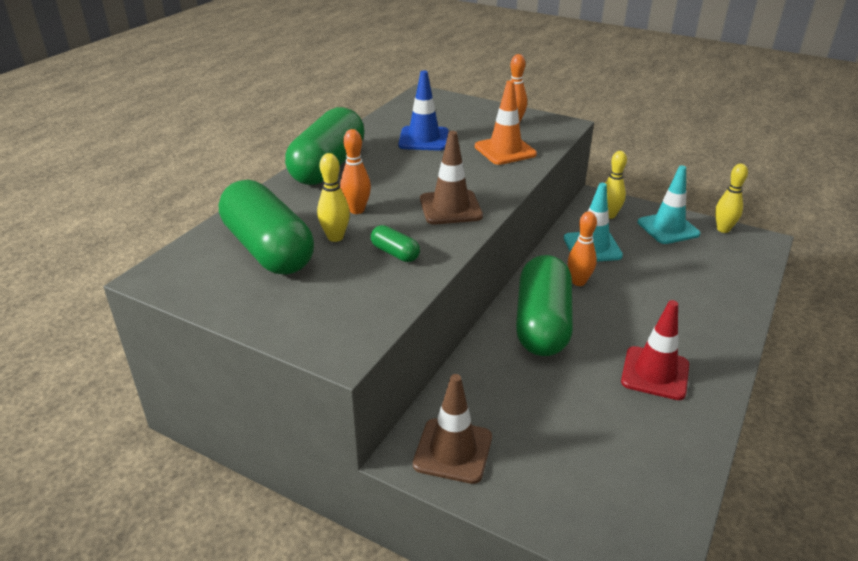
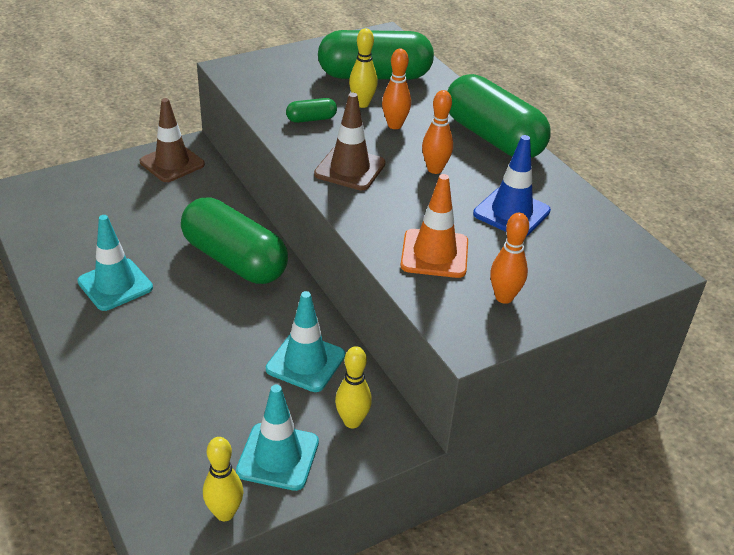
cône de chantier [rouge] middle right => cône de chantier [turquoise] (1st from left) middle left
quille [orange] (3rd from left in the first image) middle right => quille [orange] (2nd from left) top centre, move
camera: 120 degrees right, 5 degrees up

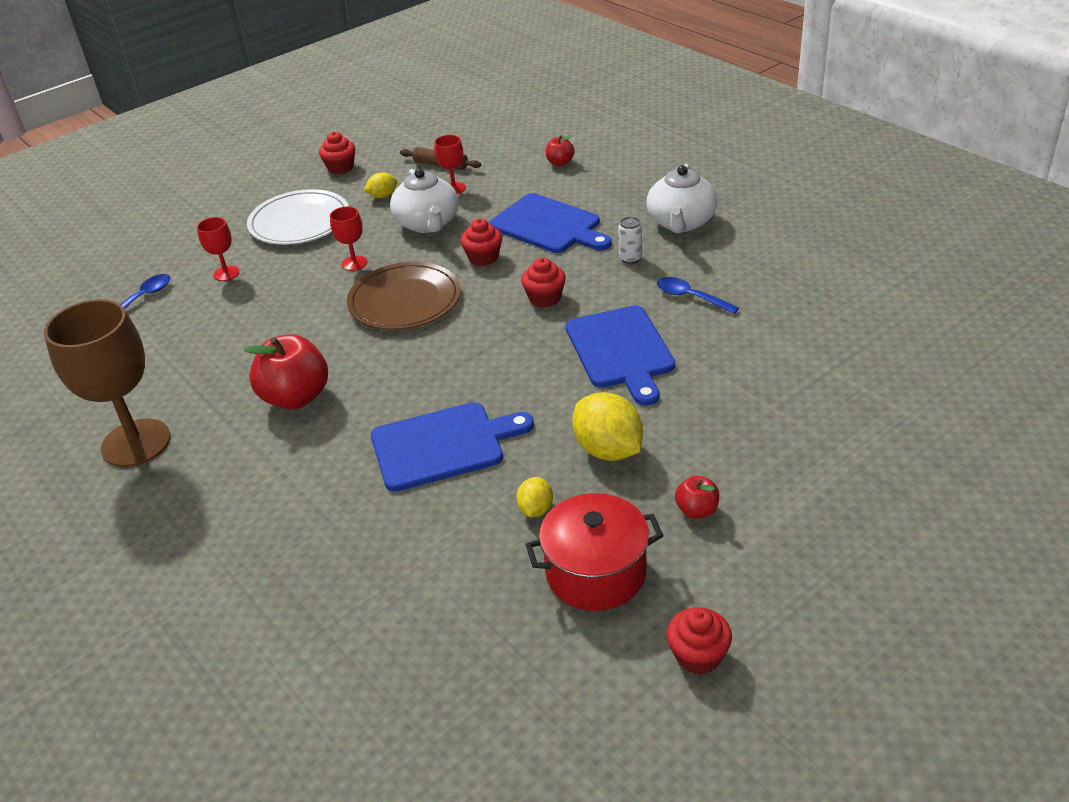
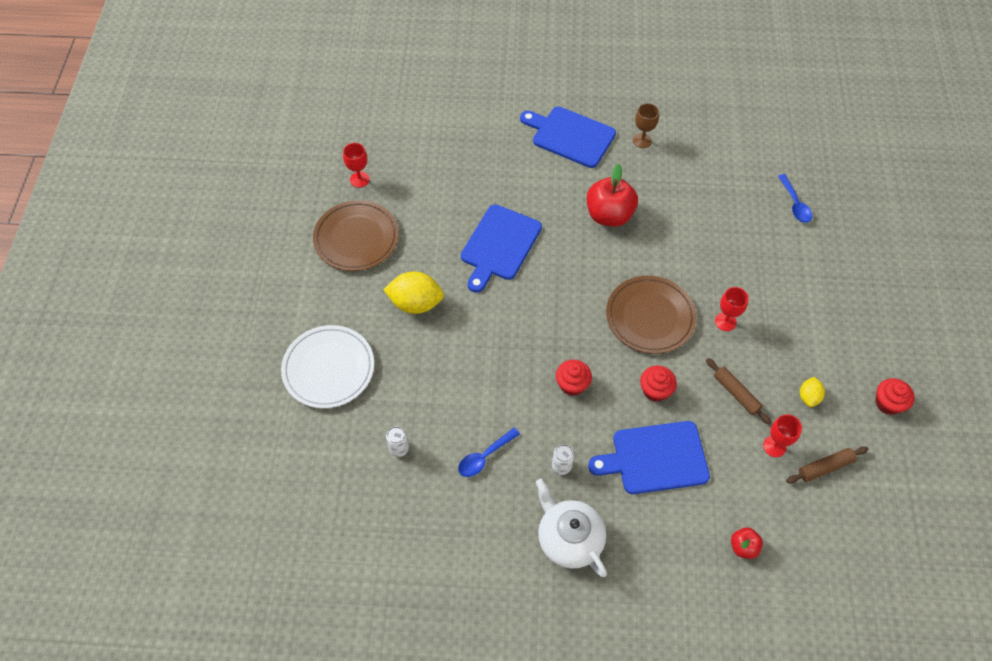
assiette [blanc] top left => assiette [blanc] middle left, move
marmite [rouge] bottom centre => assiette [marron] (1st from left) centre
verre à pied [rouge] (1st from left) top left => verre à pied [rouge] (1st from left) top centre, move
nothing => canette [blanc] (1st from left) bottom centre
cuillère [bleu] (2nd from left in the first image) centre => cuillère [bleu] (1st from left) bottom centre, 150 degrees clockwise
planche à découper [bleu] (3rd from left in the first image) centre => planche à découper [bleu] (2nd from left) top centre, move
verre à pied [marron] middle left => verre à pied [marron] top centre, x0.46
théière [blanc] (1st from left) top centre => rouleau à pâtisserie [marron] (1st from left) middle right
citron [jaune] (2nd from left) centre => nothing
muffin [rouge] (4th from left) bottom centre => nothing
pomme [rouge] (3rd from left) centre => nothing
camera: 130 degrees right, 20 degrees up

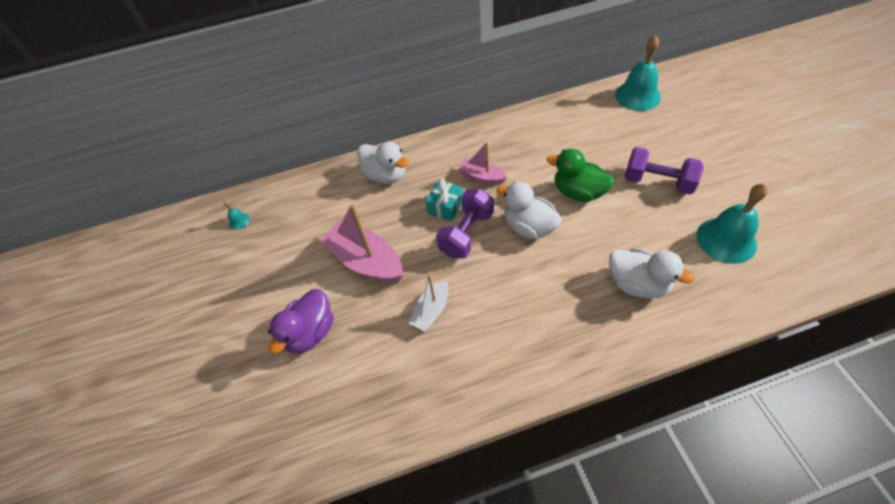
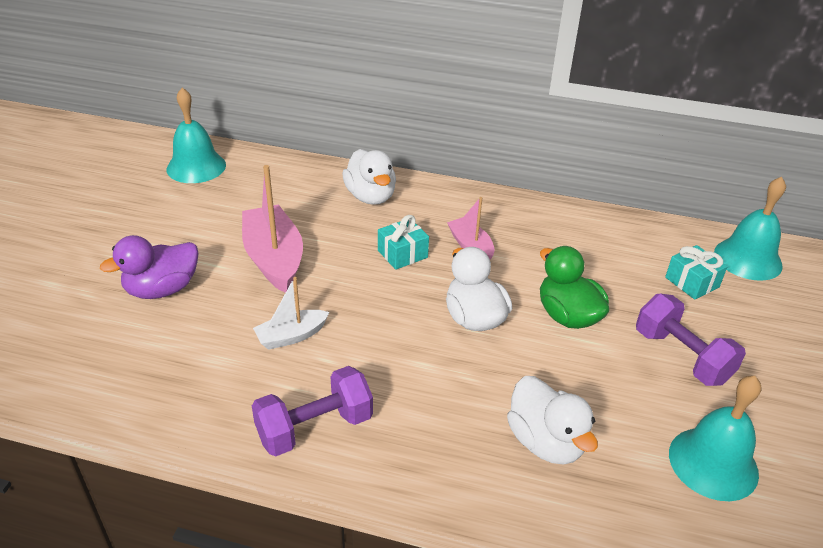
cloche [turquoise] (1st from left) middle left => cloche [turquoise] (1st from left) top left, x2.35
haltère [violet] (1st from left) centre => haltère [violet] (1st from left) bottom centre, move
nothing => cadeau [turquoise] (2nd from left) middle right
camera: 25 degrees right, 15 degrees down

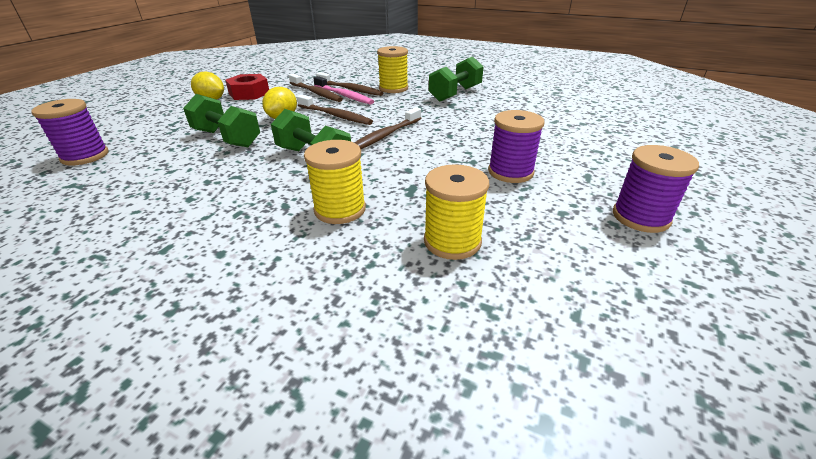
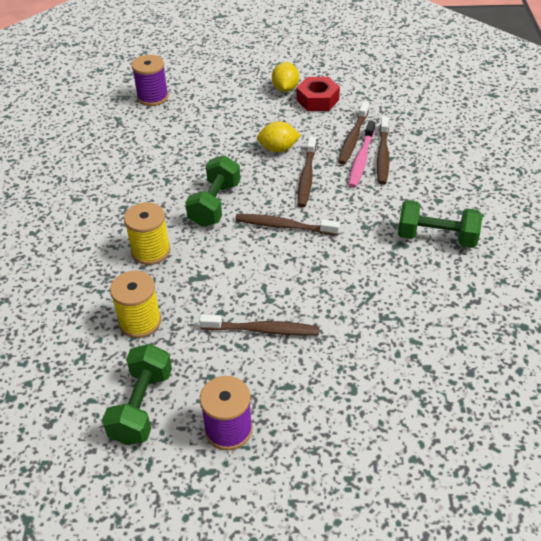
haltère [vert] (1st from left) top left => haltère [vert] (1st from left) bottom left, move
bobine [violet] (2nd from left) top centre => brosse à dents [marron] (1st from left) centre
bobine [jaune] (2nd from left) top centre => nothing
camera: 65 degrees right, 10 degrees up

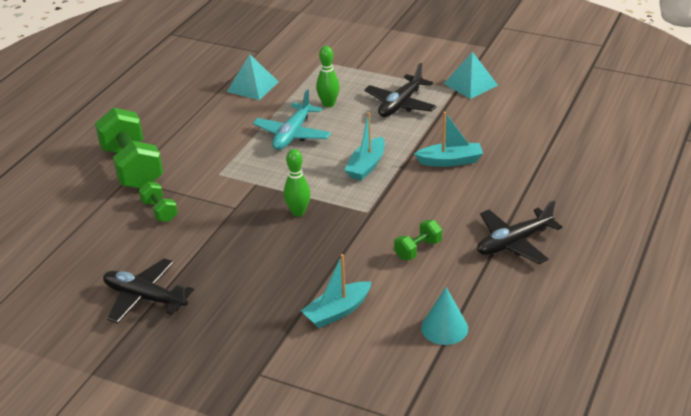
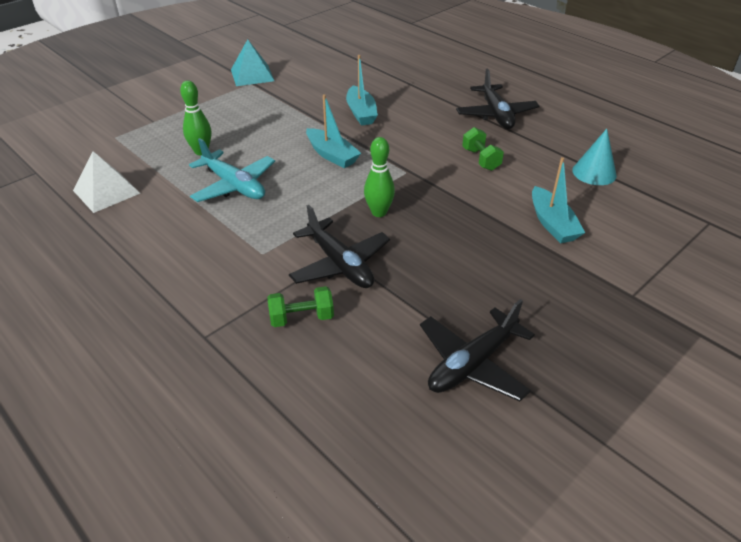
pyramide [turquoise] (1st from left) top centre => pyramide [blanc] middle left
avion [noir] (2nd from left in the first image) top centre => avion [noir] (1st from left) centre, move
bateau [turquoise] (3rd from left in the first image) centre => bateau [turquoise] (2nd from left) top centre, 150 degrees clockwise
haltère [vert] (1st from left) middle left => nothing
camera: 70 degrees left, 5 degrees up

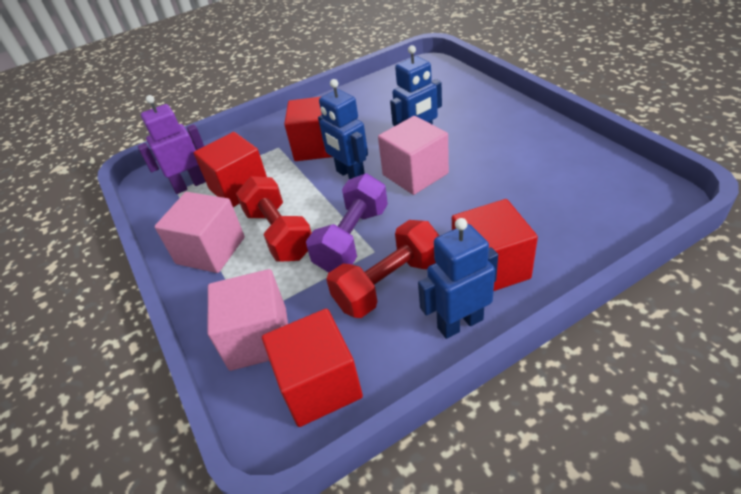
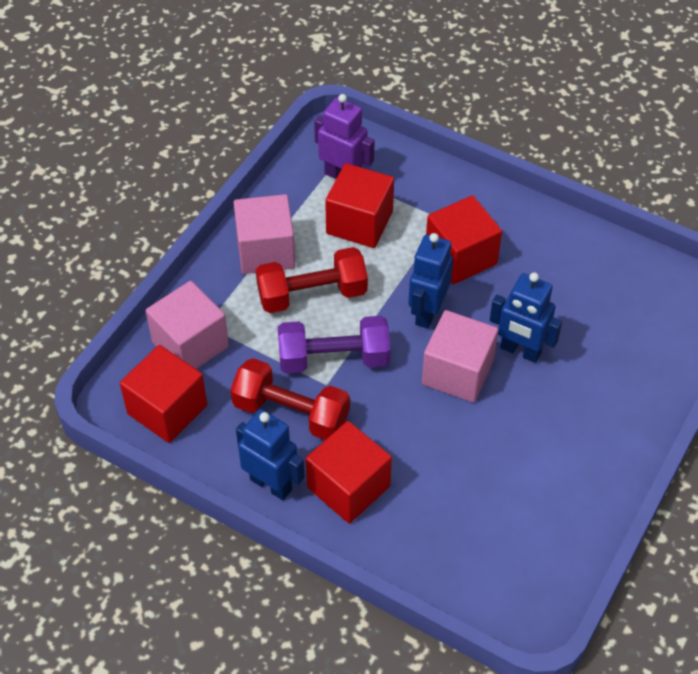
haltère [rouge] (1st from left in the first image) centre => haltère [rouge] (2nd from left) centre, 45 degrees clockwise
camera: 55 degrees right, 10 degrees up

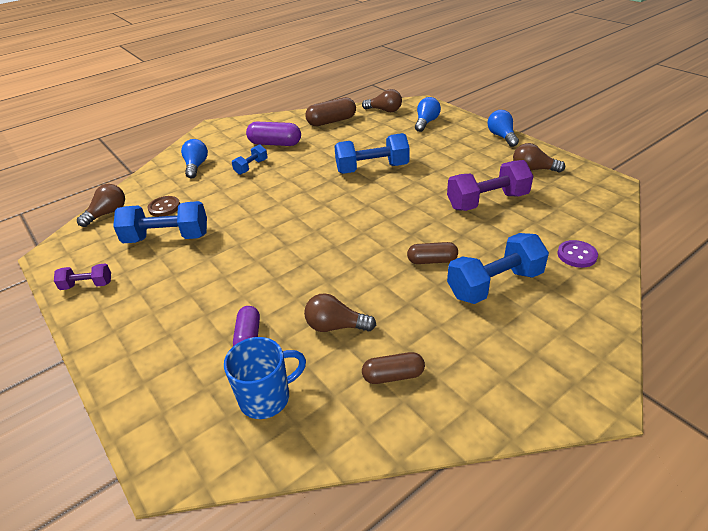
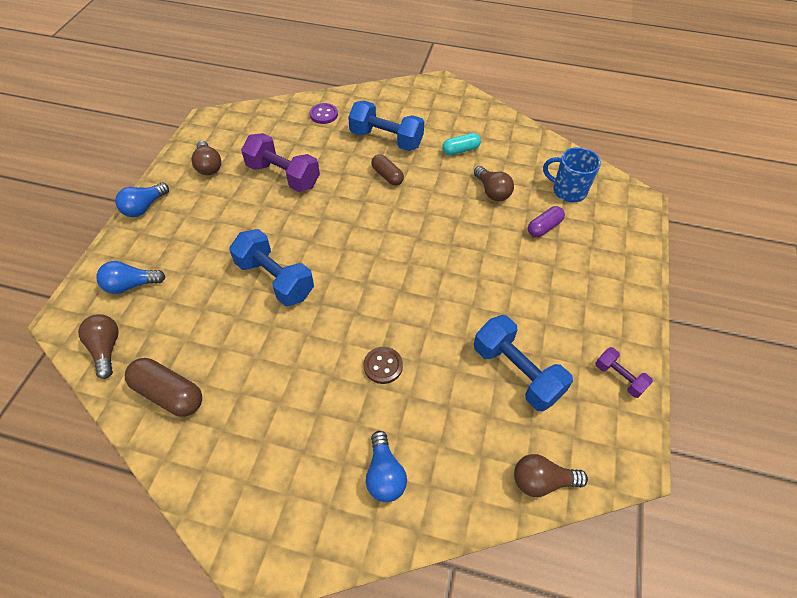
bouton [marron] middle left => bouton [marron] centre, move
ampoule [bleu] (1st from left in the first image) top left => ampoule [bleu] (3rd from left) bottom centre, 60 degrees counterclockwise
nothing => gélule [turquoise] top centre
haltère [bleu] (2nd from left) top centre => nothing
gélule [violet] (2nd from left) top centre => nothing
gélule [marron] (2nd from left) bottom centre => nothing
camera: 130 degrees left, 15 degrees up

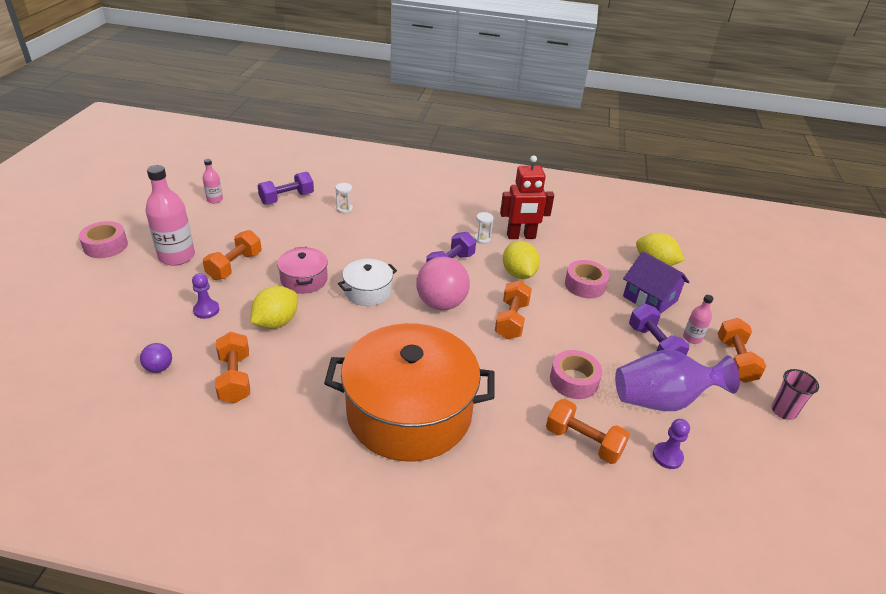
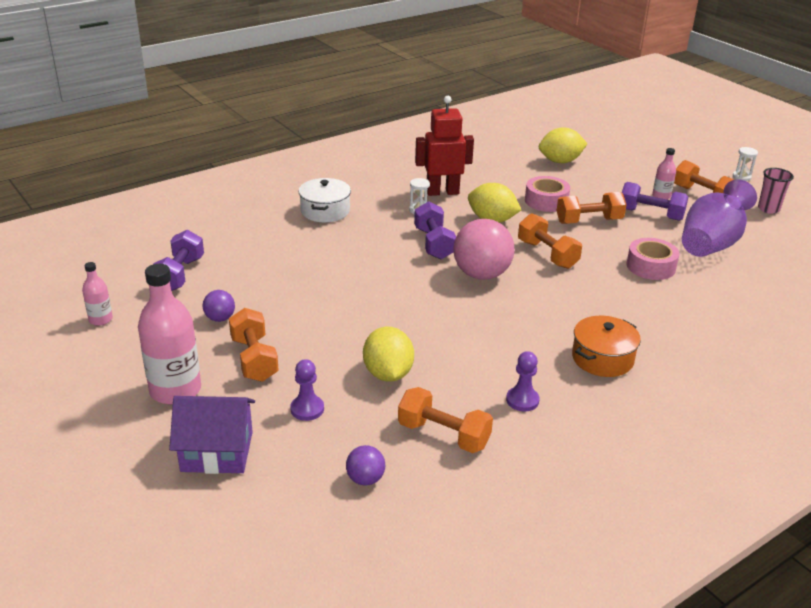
maison [violet] middle right => maison [violet] bottom left, move
nothing => balle [violet] (1st from left) middle left
marmite [blanc] centre => marmite [blanc] top centre, move
robot [rouge] top centre, 135 degrees counterclockwise
pion [violet] (2nd from left) bottom right => pion [violet] (2nd from left) centre, move
haltère [orange] (4th from left) bottom centre => haltère [orange] (4th from left) middle right, move
marmite [orange] centre => marmite [orange] middle right, x0.46
sablier [blanc] (1st from left in the first image) centre => sablier [blanc] (2nd from left) top right, move
ruban adhésif [rose] (1st from left) middle left => nothing
marmite [rose] centre => nothing
camera: 45 degrees left, 5 degrees down

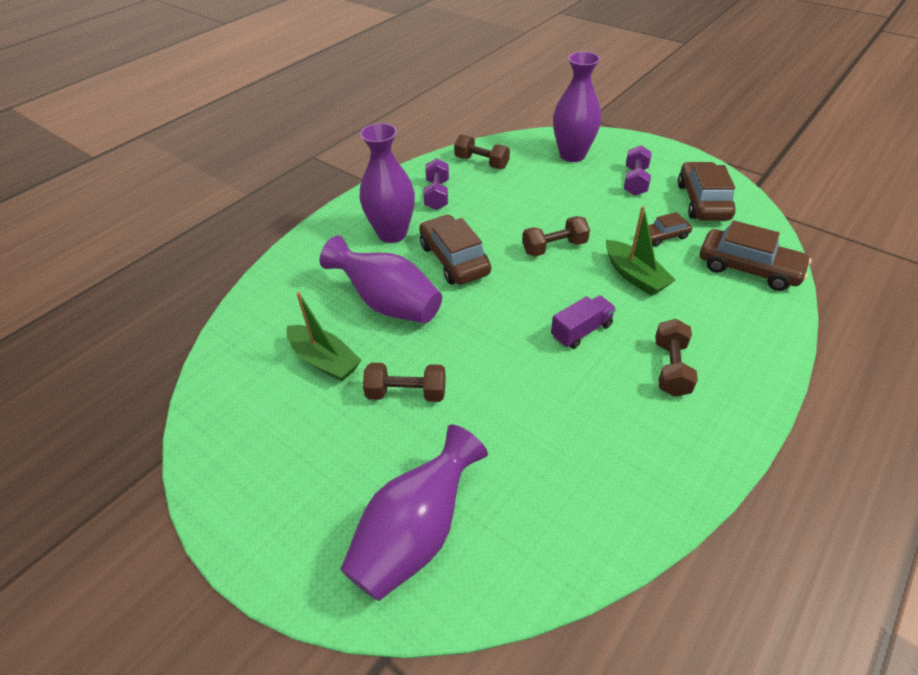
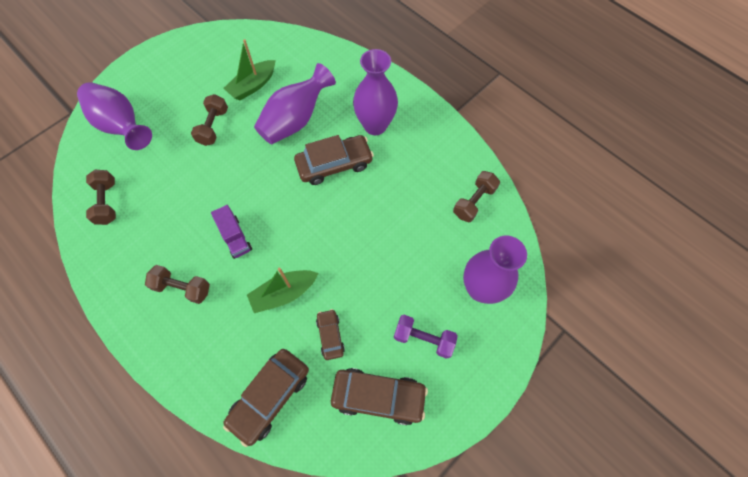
haltère [marron] (3rd from left in the first image) centre => haltère [marron] (1st from left) middle left, move
haltère [violet] (1st from left) top centre => nothing
camera: 95 degrees right, 20 degrees up

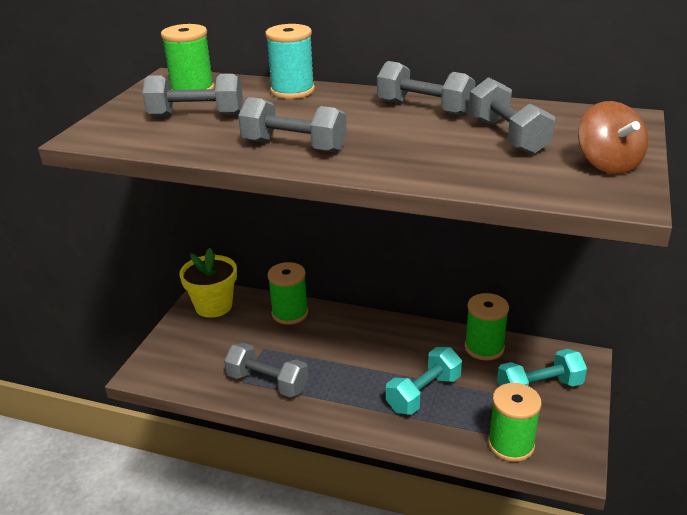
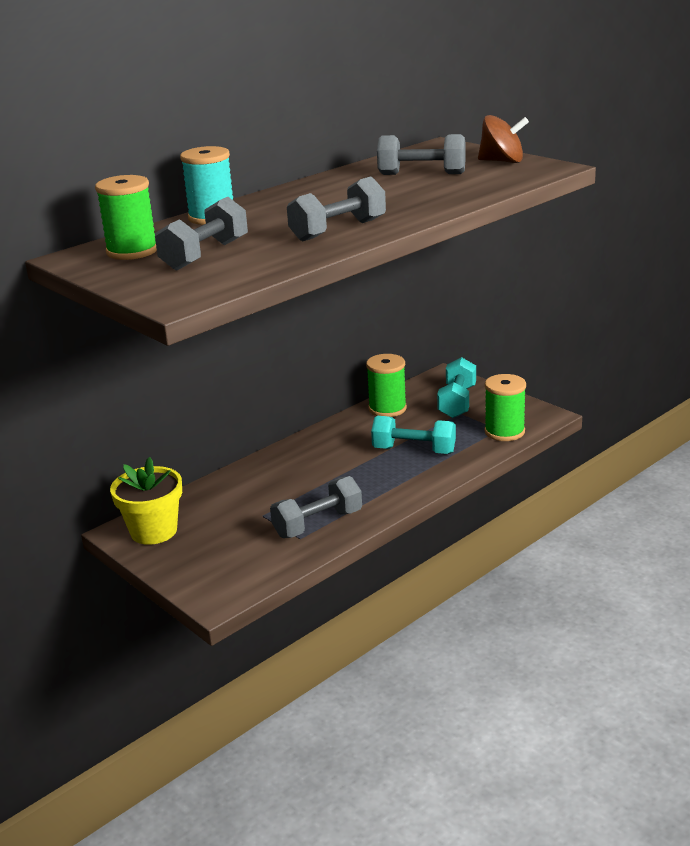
haltère [turquoise] (1st from left) bottom centre => haltère [turquoise] (1st from left) centre, 60 degrees counterclockwise
bobine [vert] (2nd from left) centre => nothing
haltère [gris] (4th from left) top centre => nothing
camera: 60 degrees left, 5 degrees down

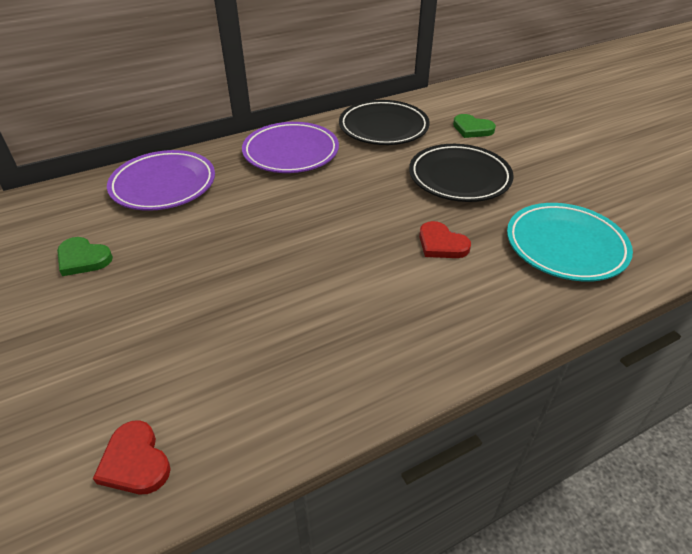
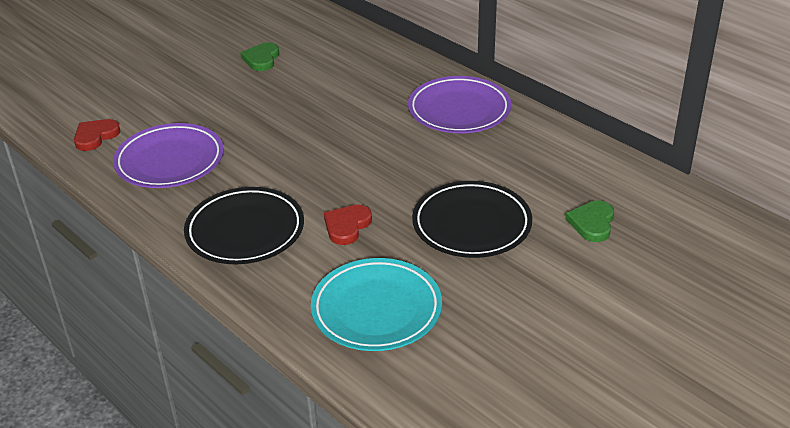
assiette [violet] (1st from left) top left => assiette [violet] (1st from left) middle left, move
assiette [noir] (1st from left) top centre => assiette [noir] (1st from left) middle left, move
camera: 75 degrees right, 5 degrees down

